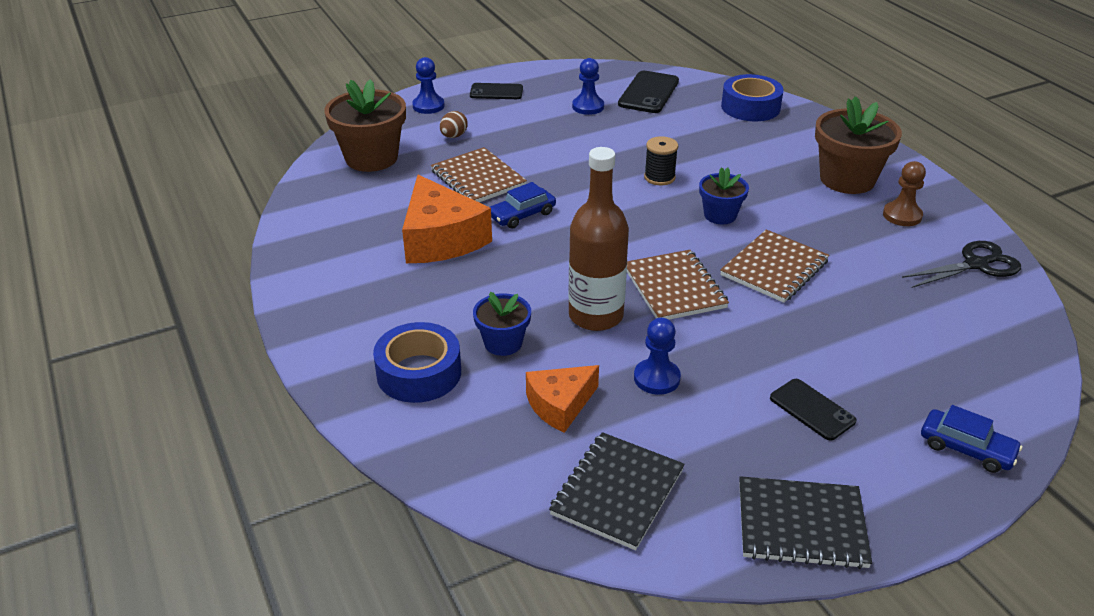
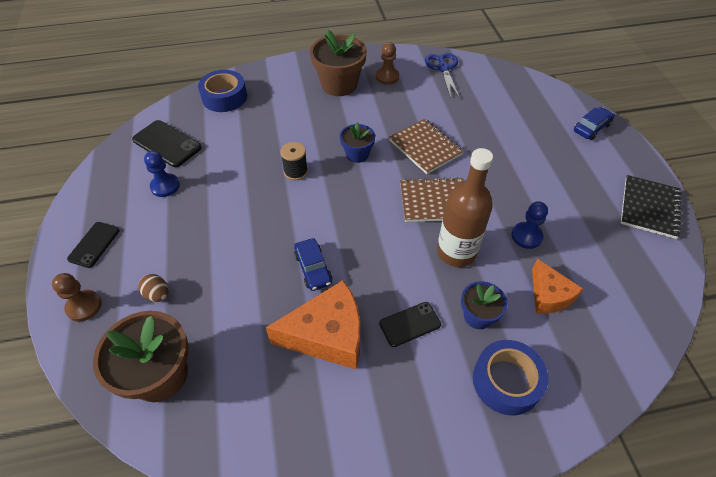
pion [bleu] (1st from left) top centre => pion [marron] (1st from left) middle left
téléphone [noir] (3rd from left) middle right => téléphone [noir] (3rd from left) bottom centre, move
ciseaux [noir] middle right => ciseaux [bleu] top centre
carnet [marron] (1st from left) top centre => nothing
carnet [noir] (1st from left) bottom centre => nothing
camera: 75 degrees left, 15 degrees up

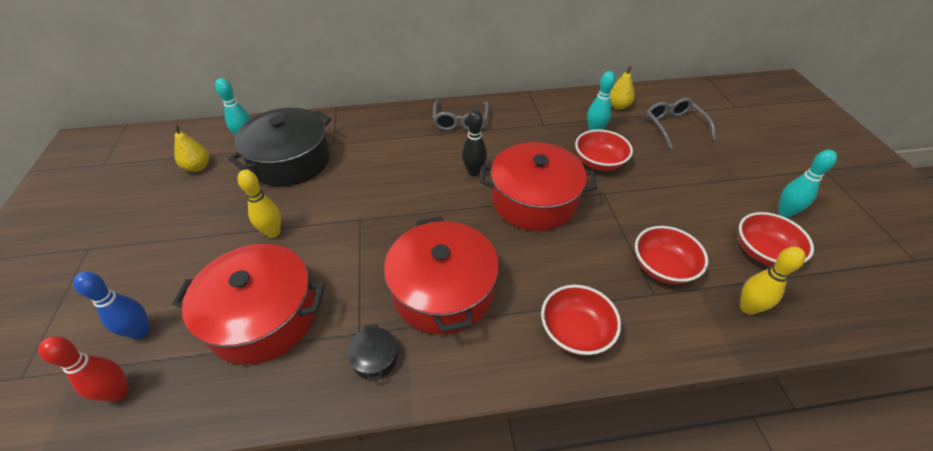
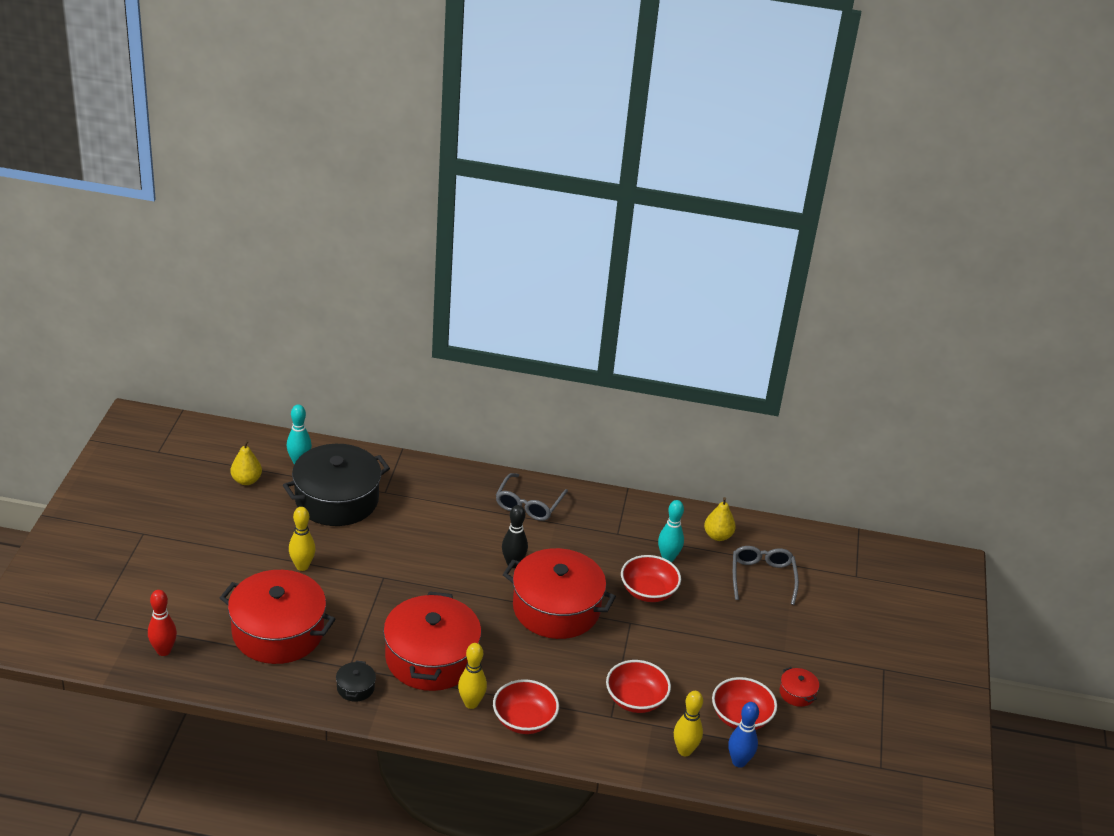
nothing => quille [jaune] (2nd from left) bottom centre
quille [bleu] bottom left => quille [bleu] bottom right, move
quille [turquoise] (3rd from left) middle right => marmite [rouge] (4th from left) bottom right
camera: 15 degrees right, 10 degrees down

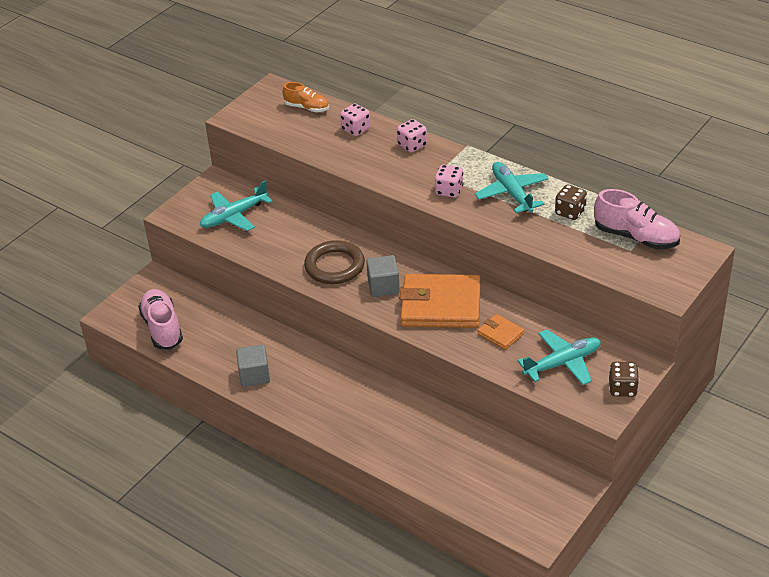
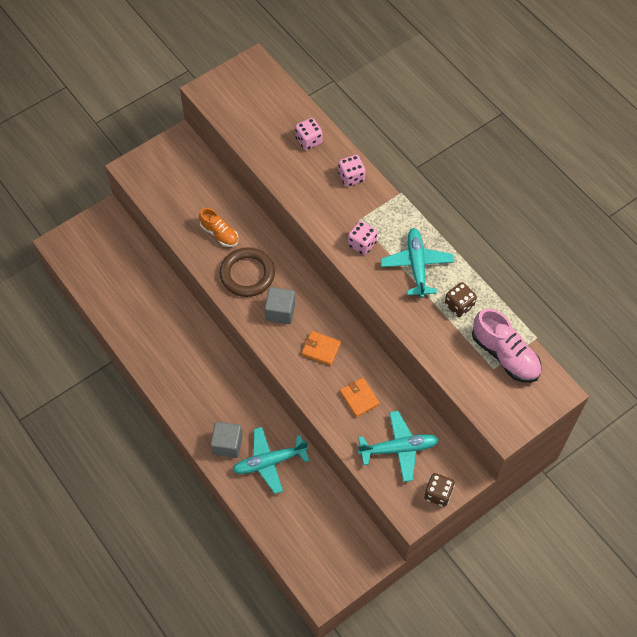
chaussure [orange] top centre => chaussure [orange] centre, move
cube [gris] (1st from left) middle left => cube [gris] (1st from left) bottom centre, move
avion [turquoise] (1st from left) middle left => avion [turquoise] (1st from left) bottom centre, move
portefeuille [orange] (1st from left) centre, x0.46
chaussure [rose] (1st from left) middle left => nothing
camera: 15 degrees right, 20 degrees up

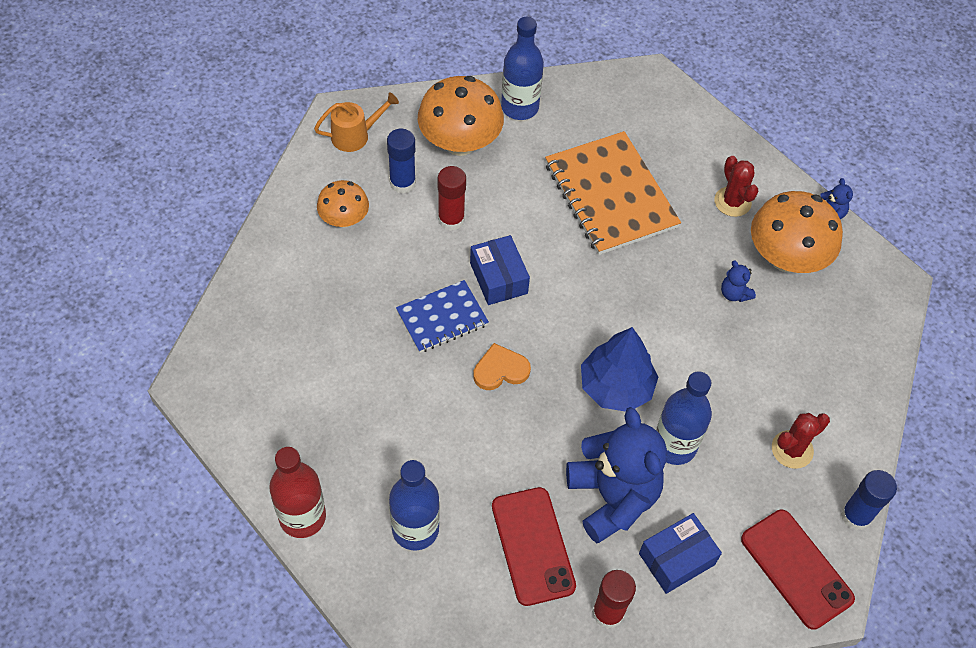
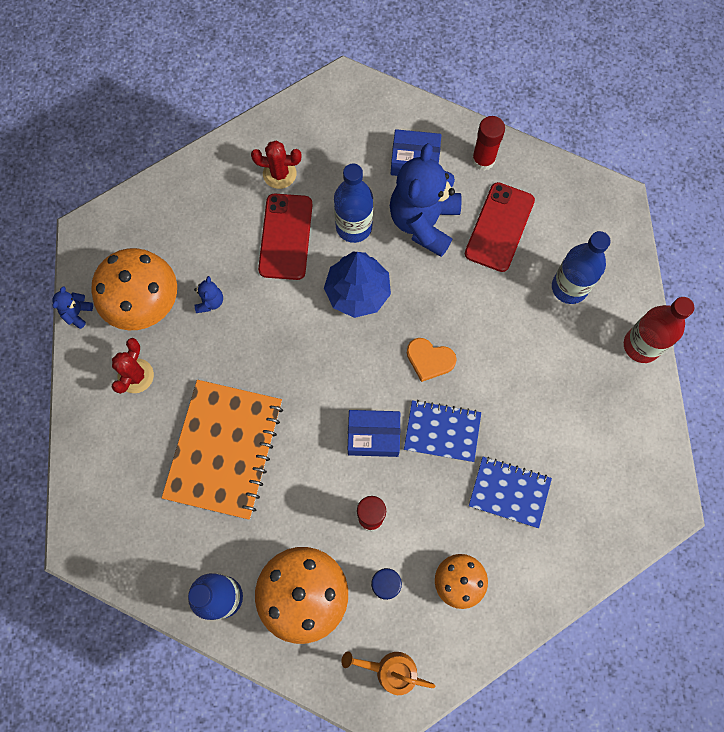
téléphone [rouge] (2nd from left in the first image) bottom right => téléphone [rouge] (1st from left) top centre, move
boîte [bleu] (1st from left) centre, 75 degrees clockwise
nothing => carnet [bleu] (2nd from left) bottom right
bâton de colle [bleu] (2nd from left) bottom right => nothing
camera: 140 degrees left, 15 degrees up

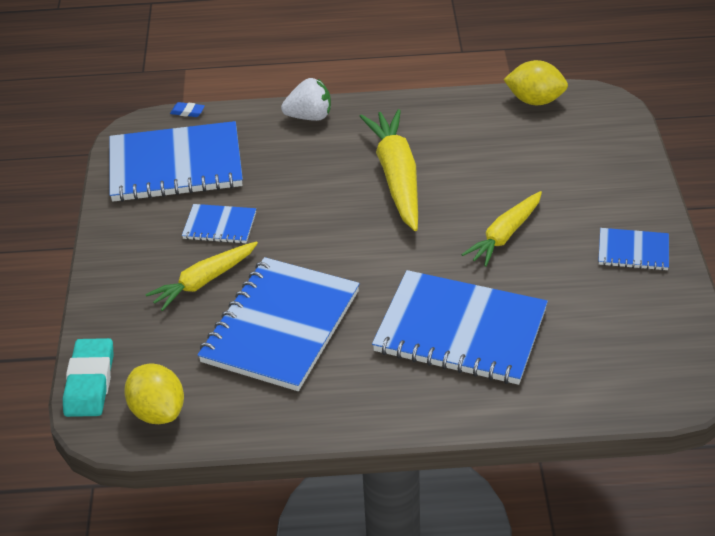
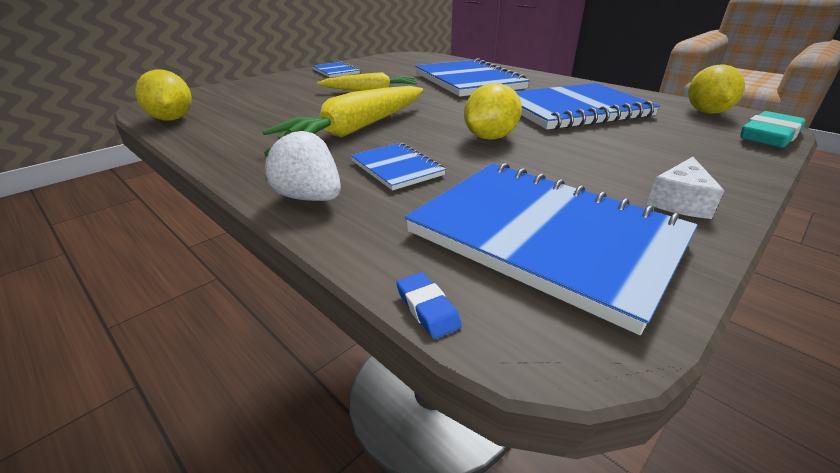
carnet [bleu] (2nd from left) middle left => carnet [bleu] (2nd from left) centre, move
nothing => citron [jaune] (2nd from left) top centre
nothing => fromage [blanc] middle right
carotte [jaune] (1st from left) middle left => nothing
camera: 135 degrees left, 10 degrees down

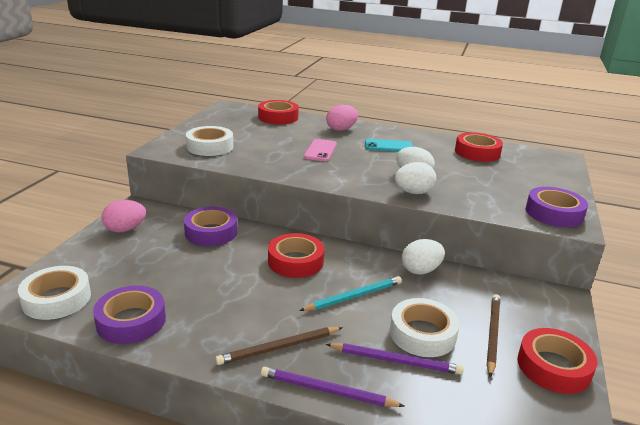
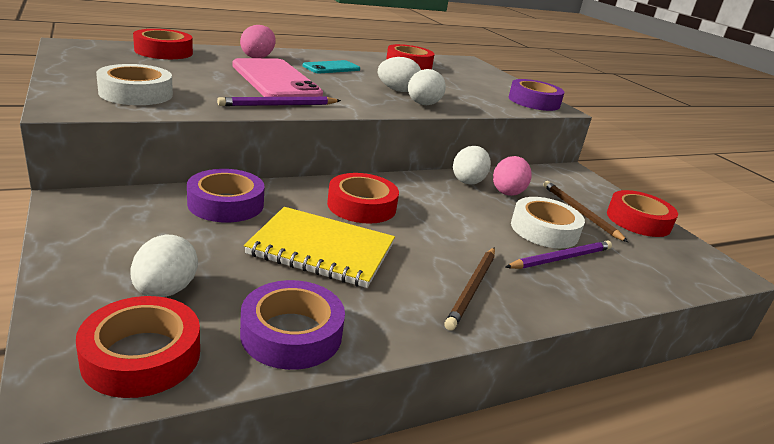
ruban adhésif [blanc] (1st from left) bottom left => ruban adhésif [rouge] (1st from left) bottom left
nothing => œuf [blanc] (1st from left) middle left
crayon [violet] (1st from left) bottom centre => crayon [violet] (1st from left) top centre, move
téléphone [rose] centre => téléphone [rose] top centre, x1.85
nothing => carnet [jaune] centre
œuf [rose] (1st from left in the first image) middle left => œuf [rose] (2nd from left) centre, move
crayon [turquoise] bottom centre => nothing
camera: 45 degrees left, 0 degrees up

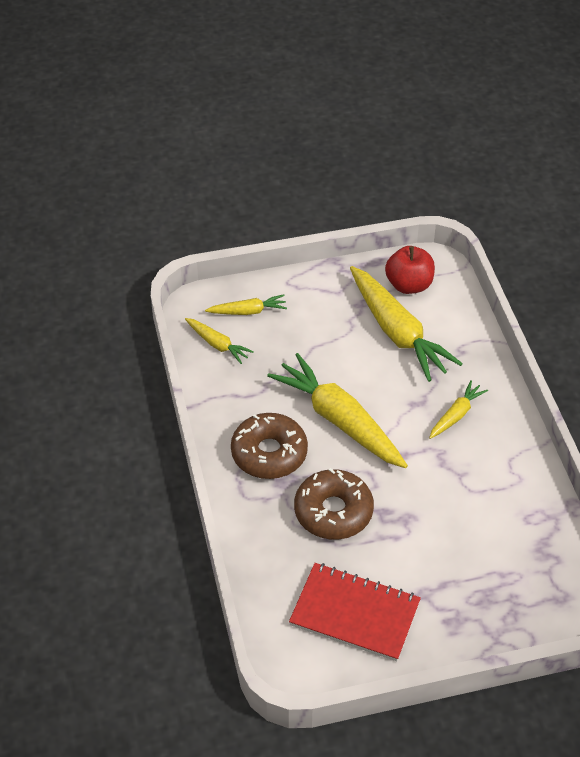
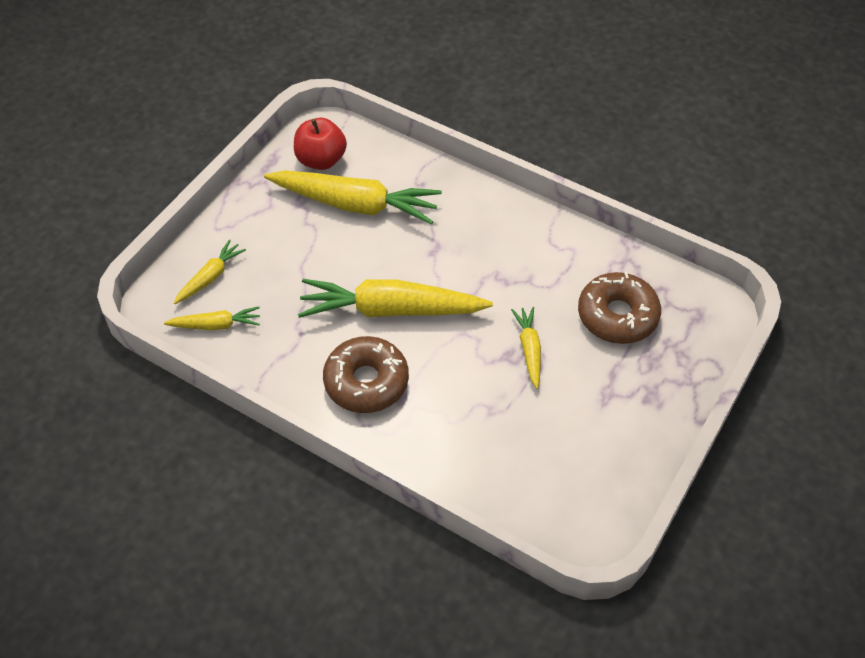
carotte [jaune] (5th from left) middle right => carotte [jaune] (5th from left) centre, move
beignet [marron] (2nd from left) centre => beignet [marron] (2nd from left) middle right, move
carnet [rouge] bottom centre => nothing
camera: 45 degrees left, 5 degrees up

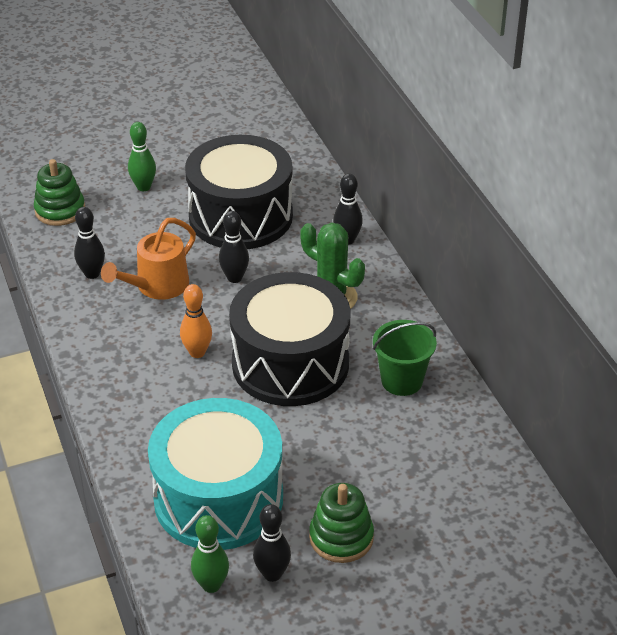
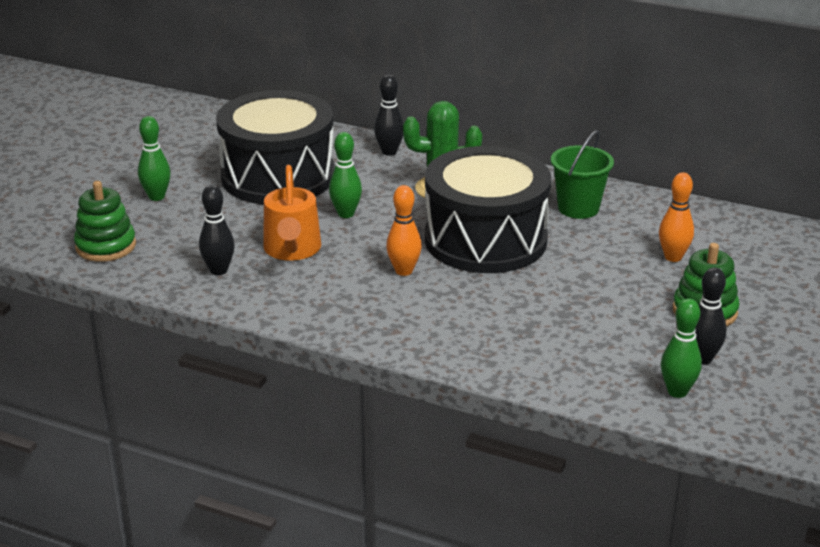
quille [noir] (2nd from left) centre => quille [vert] (2nd from left) top centre
nothing => quille [orange] (2nd from left) middle right
tambour [turquoise] bottom centre => nothing
camera: 45 degrees left, 10 degrees down

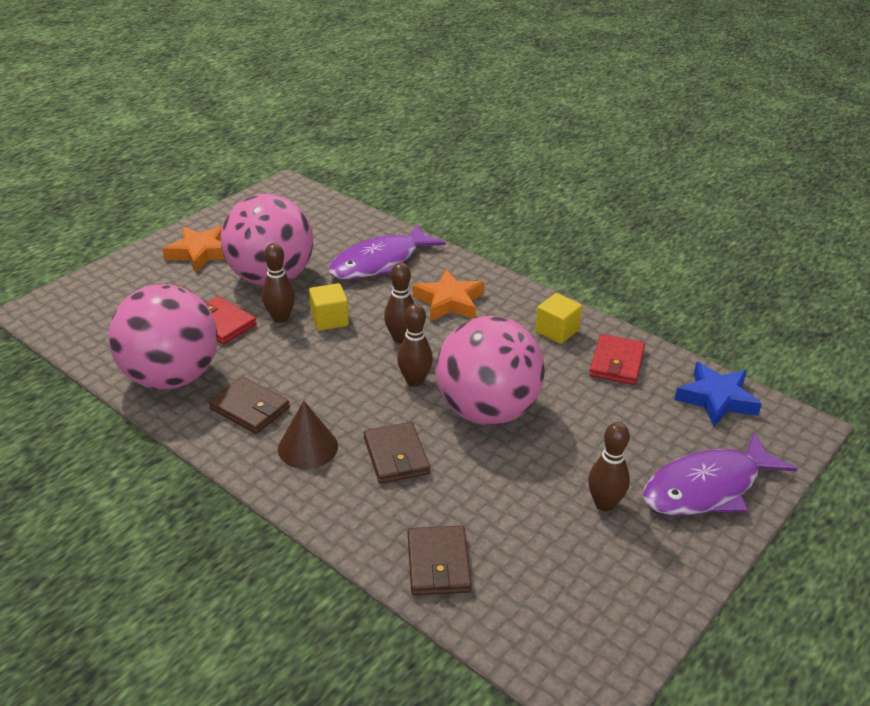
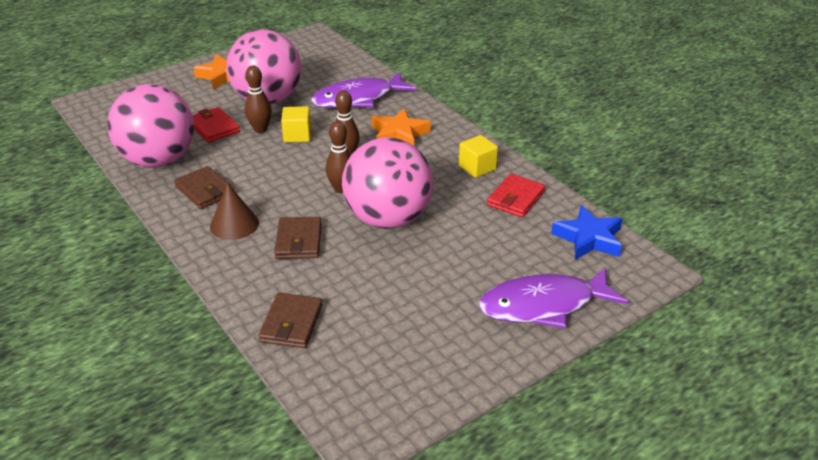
quille [marron] (4th from left) middle right => nothing
camera: 15 degrees right, 0 degrees up

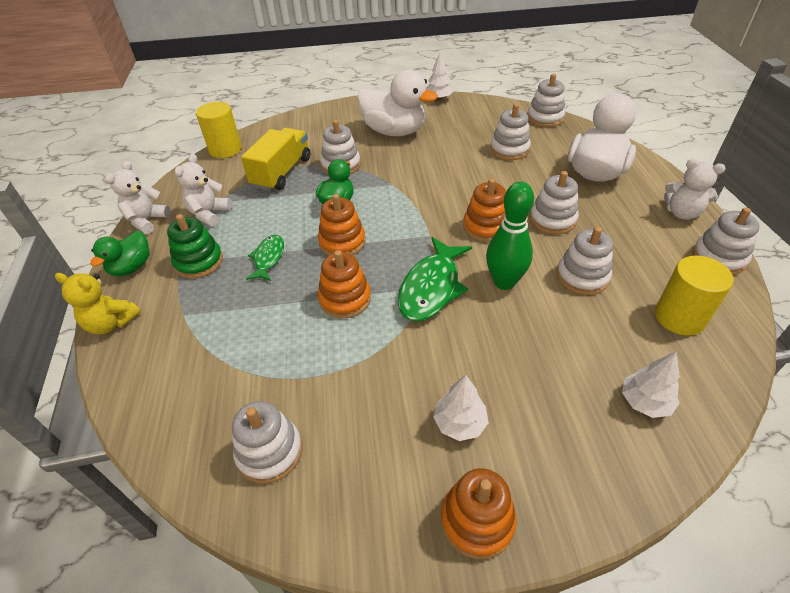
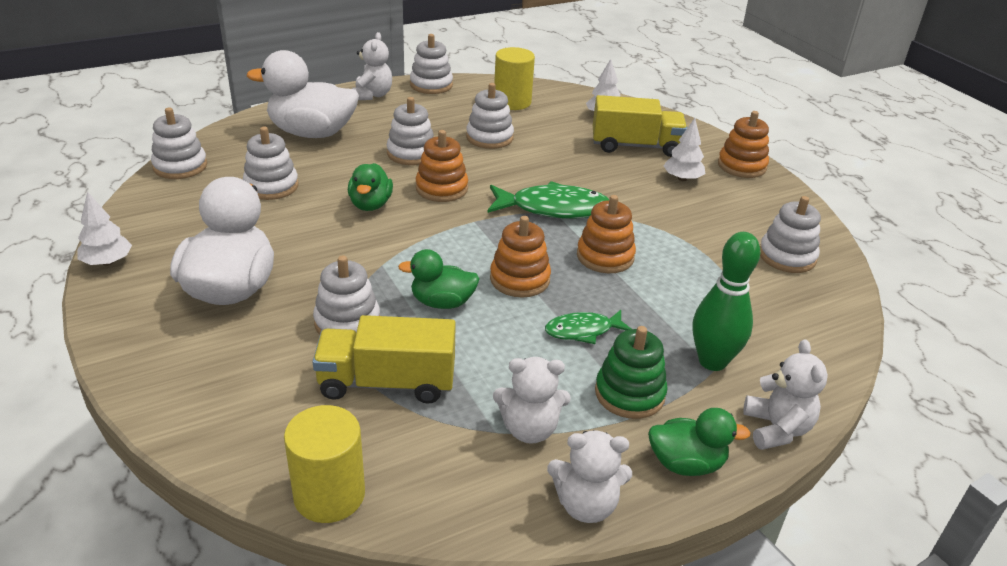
nothing => canard [vert] (1st from left) top centre
nothing => camion [jaune] (2nd from left) top centre
quille [vert] centre => quille [vert] middle right, move
ours en peluche [jaune] middle left => ours en peluche [blanc] (4th from left) bottom right
camera: 115 degrees left, 10 degrees down

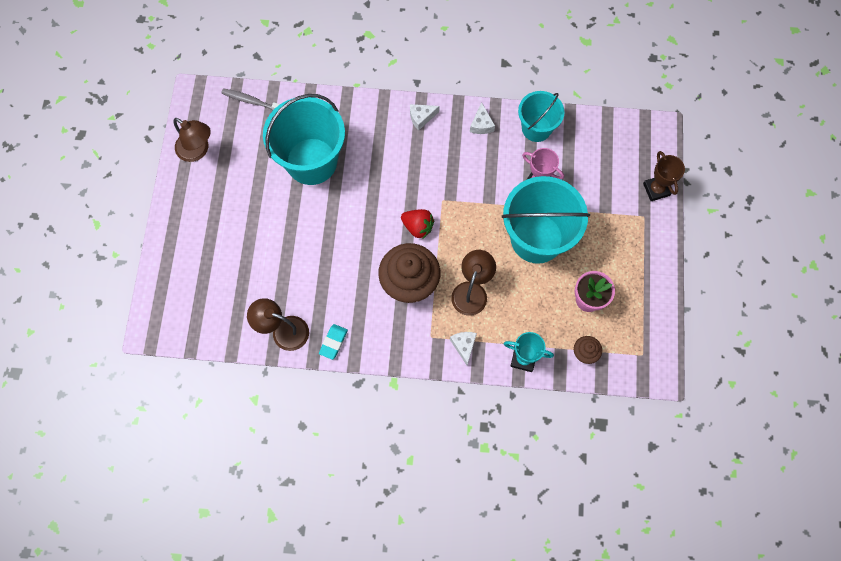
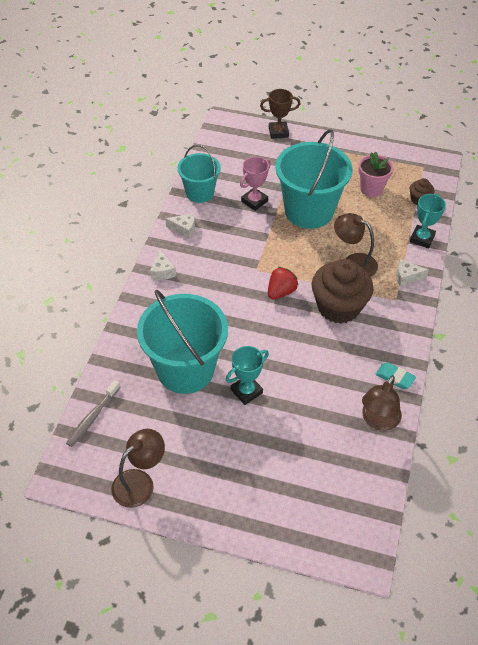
nothing => trophée [turquoise] (1st from left) centre
camera: 80 degrees left, 20 degrees down

